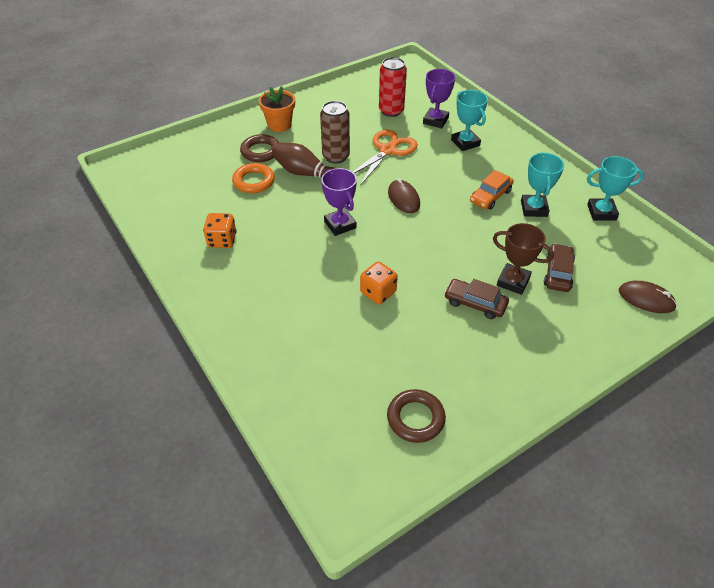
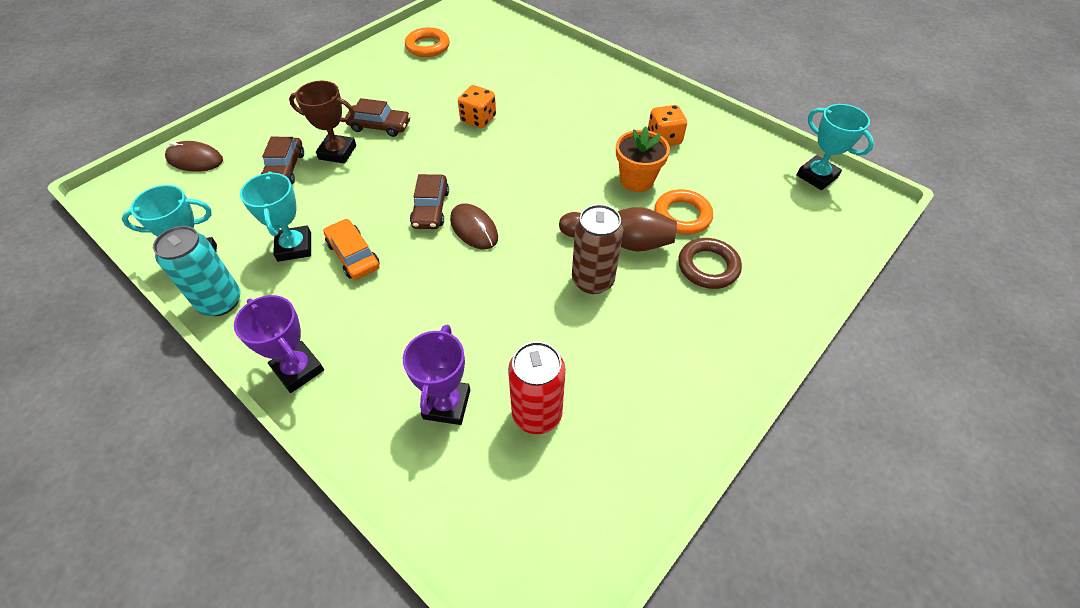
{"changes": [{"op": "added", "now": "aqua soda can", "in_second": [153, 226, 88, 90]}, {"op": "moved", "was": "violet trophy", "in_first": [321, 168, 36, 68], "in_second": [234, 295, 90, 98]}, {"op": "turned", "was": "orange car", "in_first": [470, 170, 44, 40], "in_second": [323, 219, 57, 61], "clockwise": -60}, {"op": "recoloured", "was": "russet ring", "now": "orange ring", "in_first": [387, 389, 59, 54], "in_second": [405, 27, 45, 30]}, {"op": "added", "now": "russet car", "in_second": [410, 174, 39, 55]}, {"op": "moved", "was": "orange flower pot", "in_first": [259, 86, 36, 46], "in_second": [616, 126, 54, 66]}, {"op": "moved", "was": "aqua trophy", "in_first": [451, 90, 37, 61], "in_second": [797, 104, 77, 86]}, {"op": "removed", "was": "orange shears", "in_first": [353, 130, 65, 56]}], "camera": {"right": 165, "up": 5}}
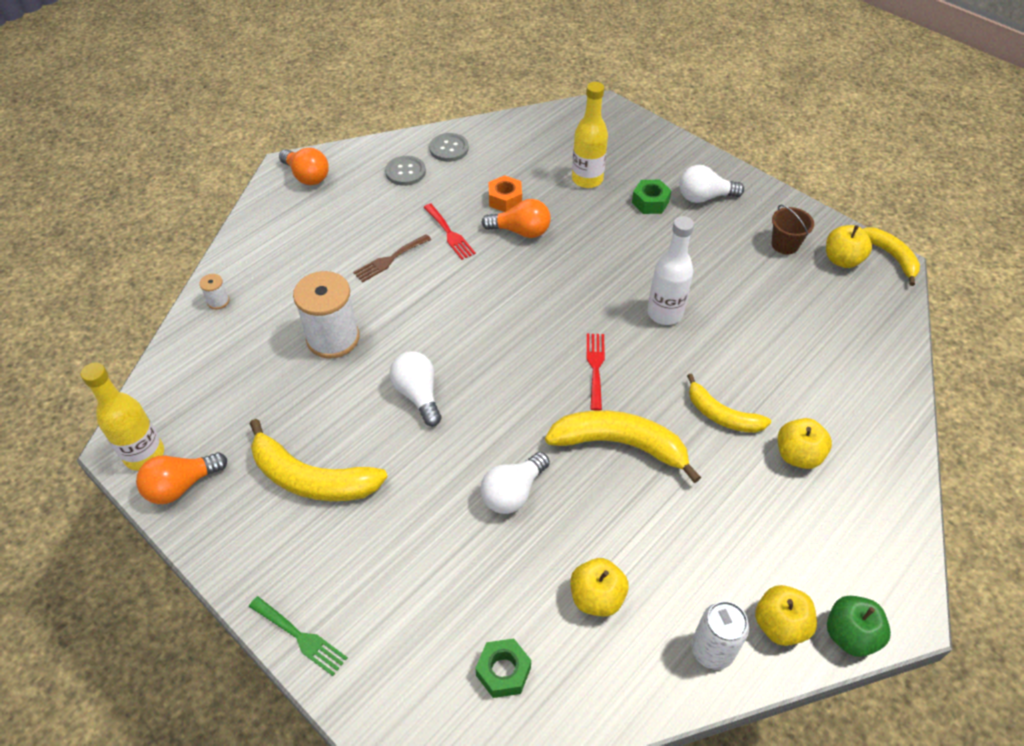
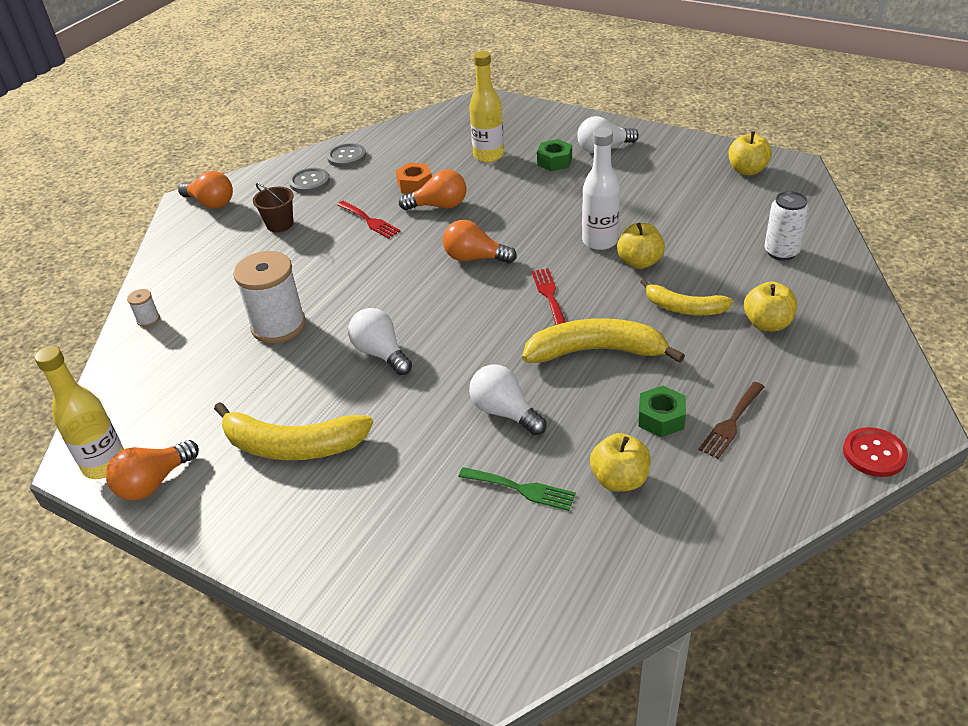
{"changes": [{"op": "moved", "was": "russet bucket", "in_first": [772, 205, 42, 50], "in_second": [253, 183, 41, 49]}, {"op": "added", "now": "orange lightbulb", "in_second": [443, 220, 74, 43]}, {"op": "moved", "was": "green table fork", "in_first": [249, 596, 99, 80], "in_second": [458, 467, 118, 44]}, {"op": "turned", "was": "snow-white lightbulb", "in_first": [480, 452, 70, 62], "in_second": [469, 364, 77, 71], "clockwise": 105}, {"op": "moved", "was": "bright yellow apple fruit", "in_first": [755, 585, 62, 61], "in_second": [617, 223, 48, 46]}, {"op": "moved", "was": "green hex nut", "in_first": [475, 639, 56, 59], "in_second": [638, 385, 48, 52]}, {"op": "moved", "was": "russet table fork", "in_first": [353, 234, 78, 48], "in_second": [699, 382, 66, 77]}, {"op": "moved", "was": "snow-white soda can", "in_first": [691, 601, 58, 69], "in_second": [764, 191, 45, 70]}, {"op": "replaced", "was": "green apple fruit", "now": "crimson shirt button", "in_first": [827, 596, 64, 61], "in_second": [843, 427, 65, 50]}, {"op": "removed", "was": "bright yellow banana fruit", "in_first": [863, 227, 57, 59]}], "camera": {"right": -10, "up": -10}}
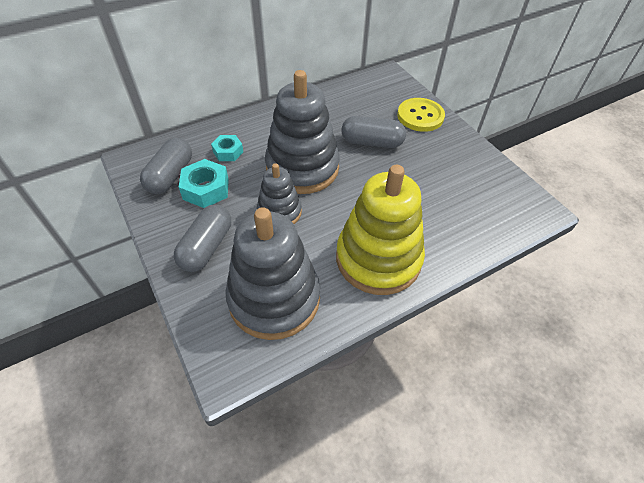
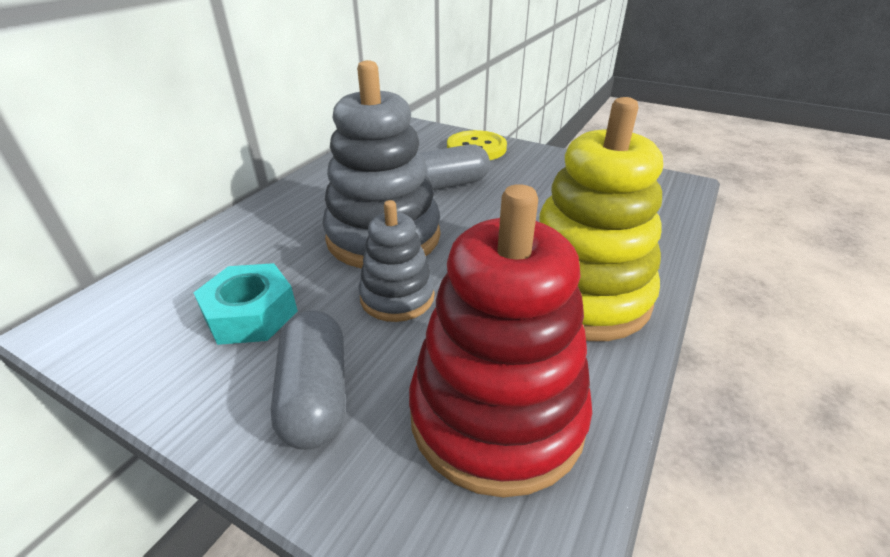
{"changes": [{"op": "recoloured", "was": "grey stacking toy", "now": "crimson stacking toy", "in_first": [225, 207, 95, 133], "in_second": [409, 184, 183, 314]}, {"op": "removed", "was": "grey pill shape", "in_first": [140, 138, 52, 56]}, {"op": "removed", "was": "aqua hex nut", "in_first": [211, 135, 32, 26]}], "camera": {"right": -30, "up": -15}}
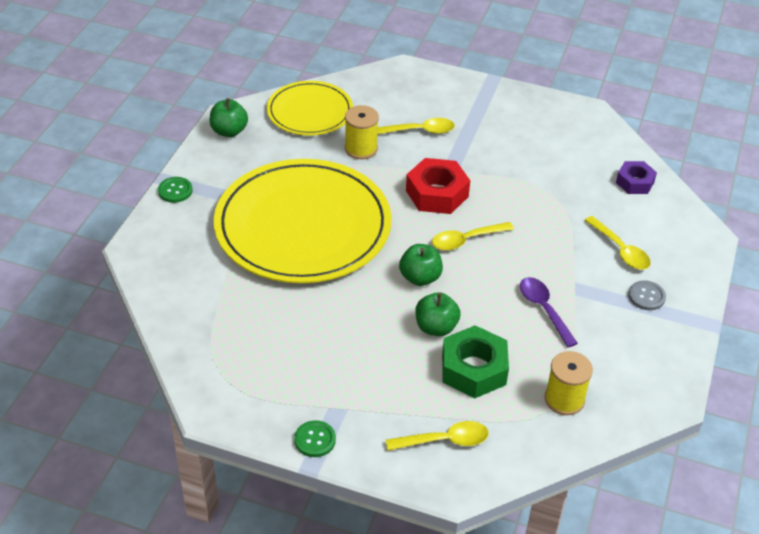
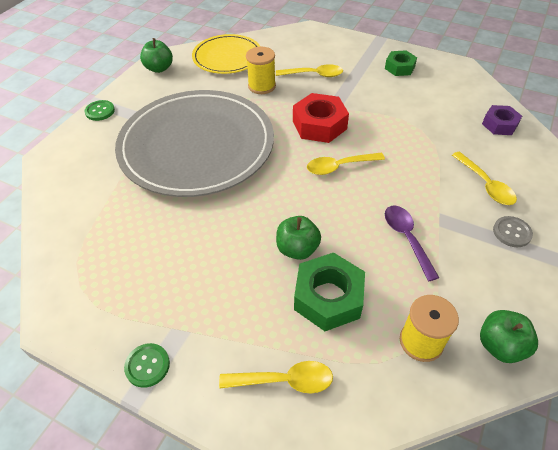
{"changes": [{"op": "recoloured", "was": "bright yellow dinner plate", "now": "grey dinner plate", "in_first": [214, 159, 178, 124], "in_second": [115, 90, 159, 107]}, {"op": "added", "now": "green hex nut", "in_second": [385, 50, 32, 26]}, {"op": "moved", "was": "green apple fruit", "in_first": [399, 244, 44, 42], "in_second": [480, 310, 58, 53]}], "camera": {"right": 10, "up": 5}}
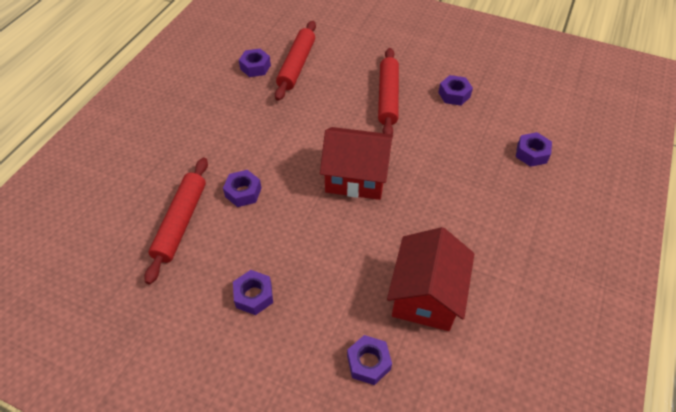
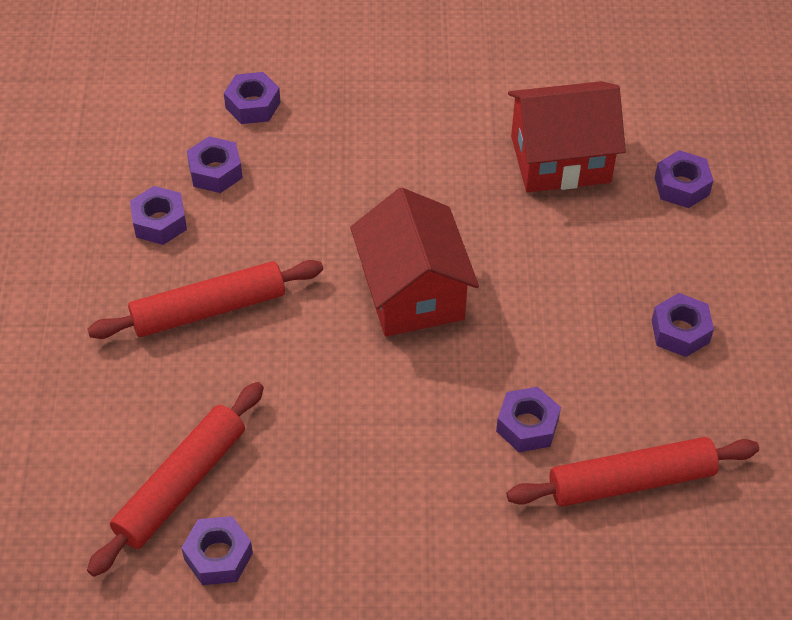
{"changes": [{"op": "turned", "was": "crimson dough roller", "in_first": [275, 21, 41, 80], "in_second": [87, 382, 177, 195], "clockwise": -45}, {"op": "added", "now": "violet hex nut", "in_second": [187, 136, 56, 57]}], "camera": {"right": -115, "up": 0}}
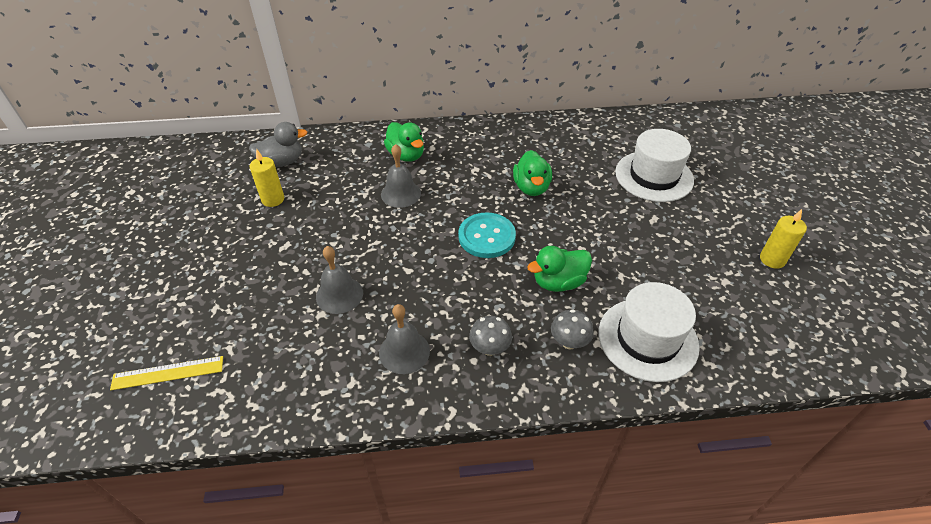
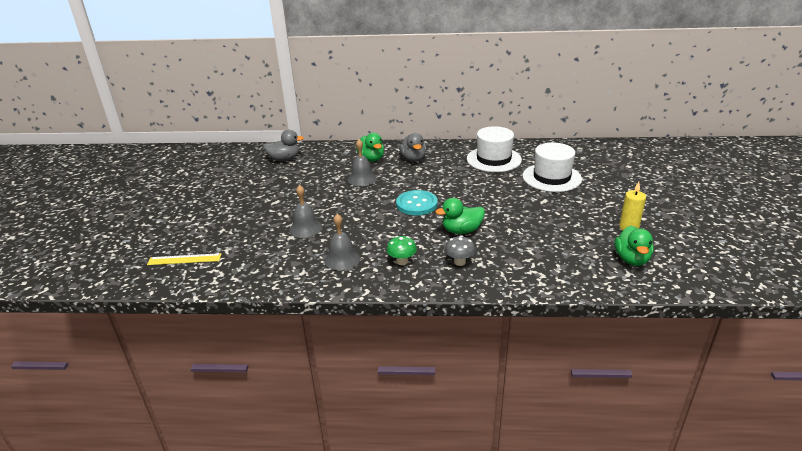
{"changes": [{"op": "recoloured", "was": "grey toadstool", "now": "green toadstool", "in_first": [469, 316, 43, 40], "in_second": [387, 236, 30, 29]}, {"op": "added", "now": "grey toy duck", "in_second": [399, 133, 27, 29]}, {"op": "moved", "was": "snow-white tall hat", "in_first": [598, 282, 102, 100], "in_second": [467, 126, 55, 46]}, {"op": "moved", "was": "green toy duck", "in_first": [513, 150, 39, 46], "in_second": [615, 226, 39, 40]}, {"op": "removed", "was": "bright yellow candle", "in_first": [250, 149, 34, 58]}], "camera": {"right": 10, "up": -15}}
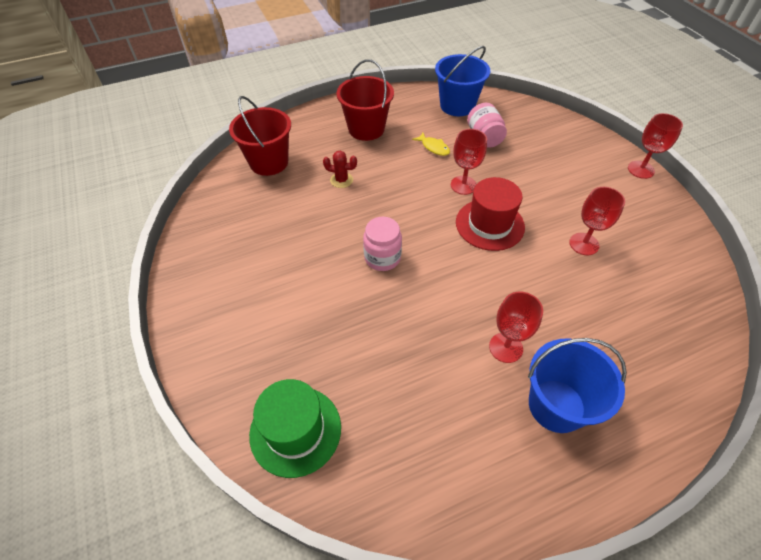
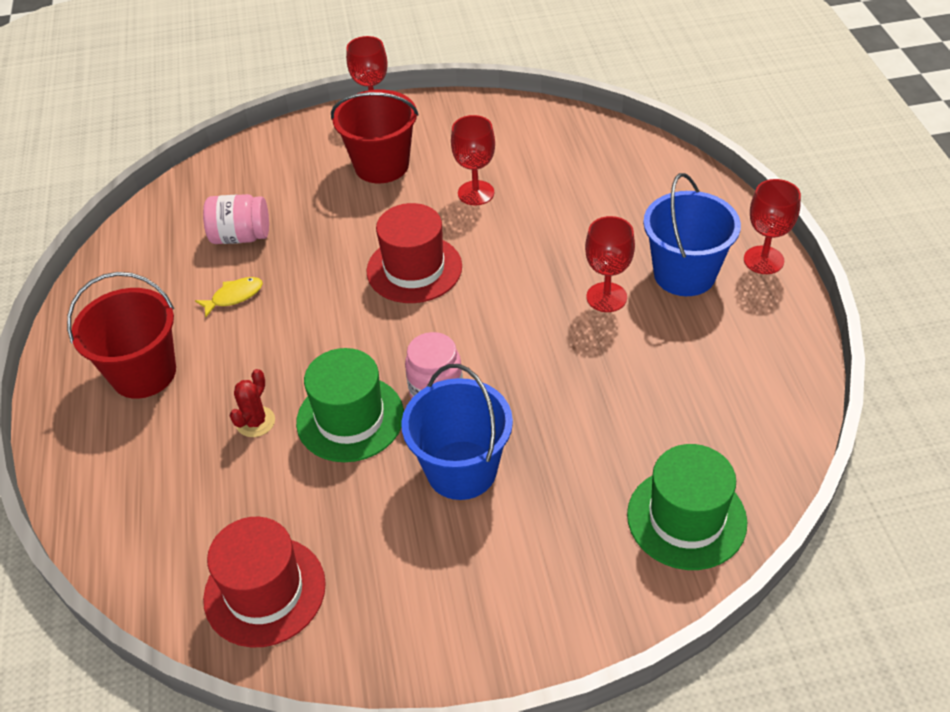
{"changes": [{"op": "added", "now": "crimson tall hat", "in_second": [203, 517, 123, 131]}, {"op": "added", "now": "green tall hat", "in_second": [296, 348, 108, 114]}, {"op": "moved", "was": "crimson bucket", "in_first": [229, 96, 62, 80], "in_second": [331, 90, 88, 93]}, {"op": "moved", "was": "royal blue bucket", "in_first": [435, 46, 55, 70], "in_second": [401, 364, 112, 136]}, {"op": "moved", "was": "crimson goblet", "in_first": [451, 129, 36, 66], "in_second": [744, 179, 57, 95]}], "camera": {"right": -75, "up": -5}}
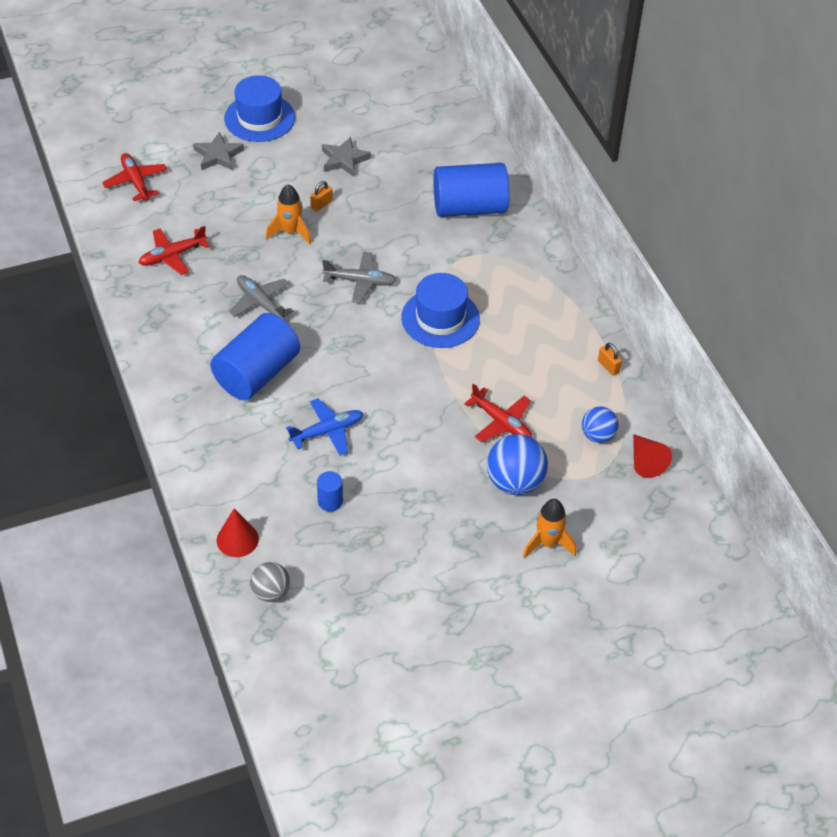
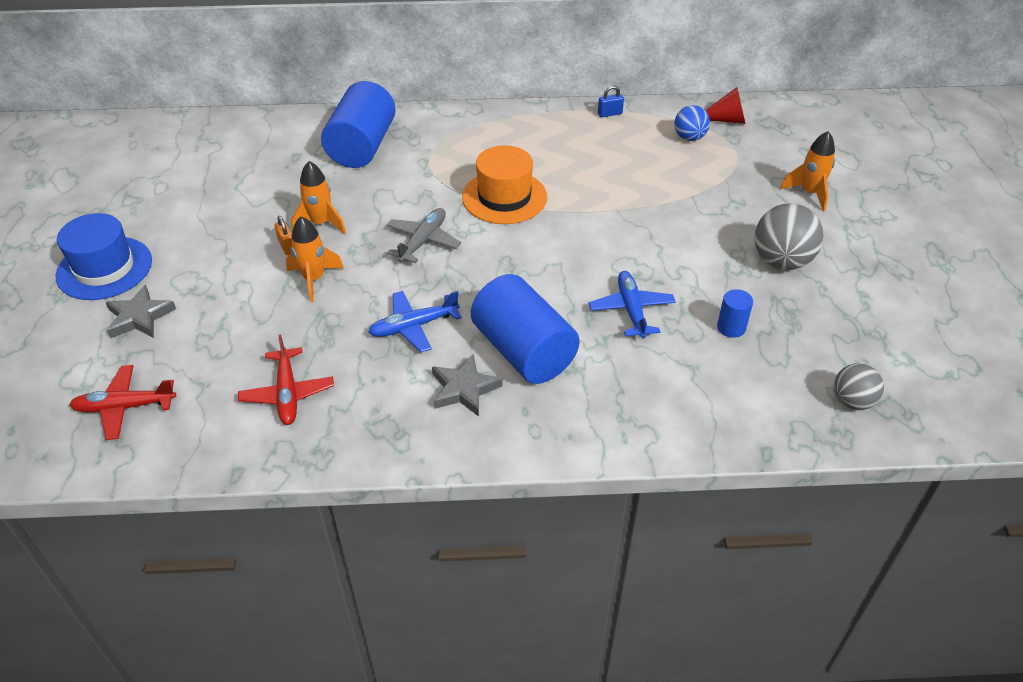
{"changes": [{"op": "added", "now": "orange toy rocket", "in_second": [291, 161, 55, 73]}, {"op": "recoloured", "was": "grey aeroplane", "now": "royal blue aeroplane", "in_first": [229, 275, 65, 46], "in_second": [368, 291, 94, 61]}, {"op": "moved", "was": "grey star shape", "in_first": [322, 137, 49, 40], "in_second": [432, 354, 70, 63]}, {"op": "recoloured", "was": "royal blue tall hat", "now": "orange tall hat", "in_first": [401, 273, 79, 75], "in_second": [462, 145, 85, 79]}, {"op": "recoloured", "was": "orange small lock", "now": "royal blue small lock", "in_first": [598, 343, 24, 33], "in_second": [598, 86, 26, 31]}, {"op": "added", "now": "grey sphere", "in_second": [755, 203, 69, 67]}, {"op": "removed", "was": "crimson cone shape", "in_first": [217, 509, 42, 48]}, {"op": "removed", "was": "crimson aeroplane", "in_first": [464, 383, 68, 59]}, {"op": "removed", "was": "royal blue sphere", "in_first": [487, 434, 61, 61]}], "camera": {"right": -70, "up": -5}}
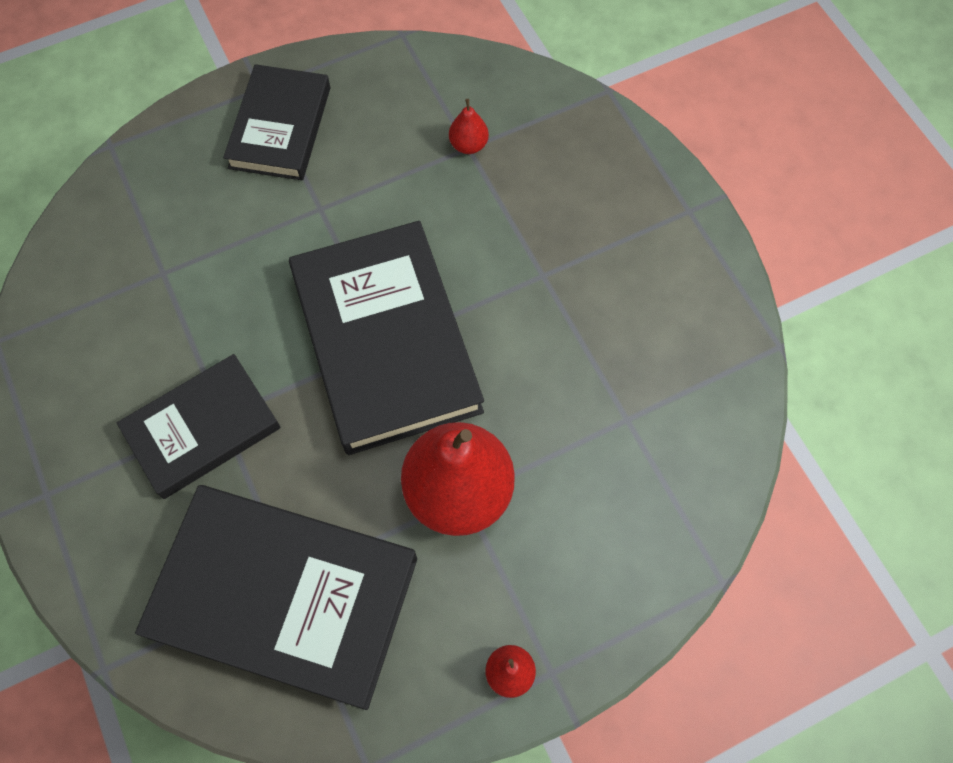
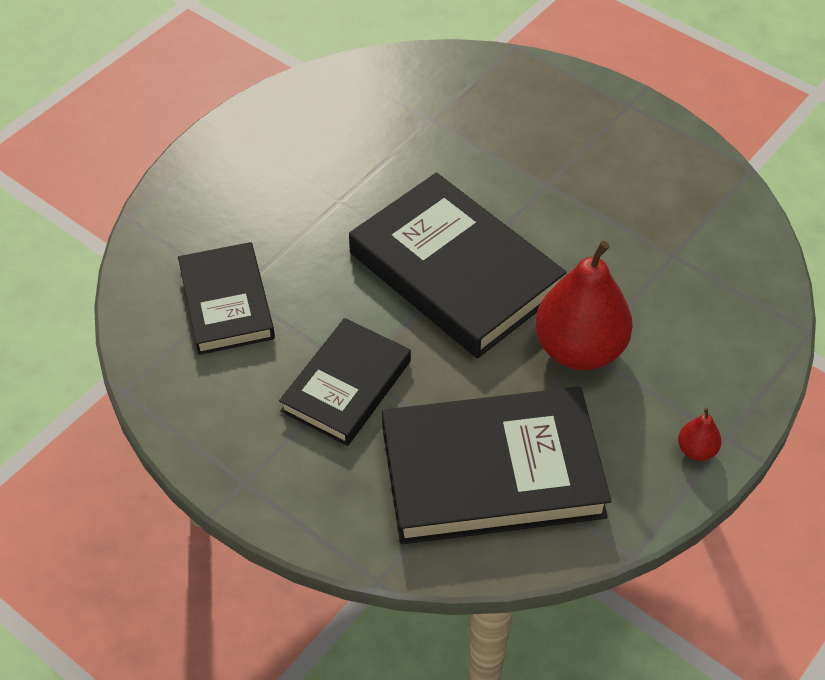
{"changes": [{"op": "moved", "was": "jet-black hardback", "in_first": [223, 64, 107, 116], "in_second": [178, 242, 97, 113]}, {"op": "removed", "was": "crimson toy pear", "in_first": [449, 99, 40, 55]}], "camera": {"right": -25, "up": -15}}
